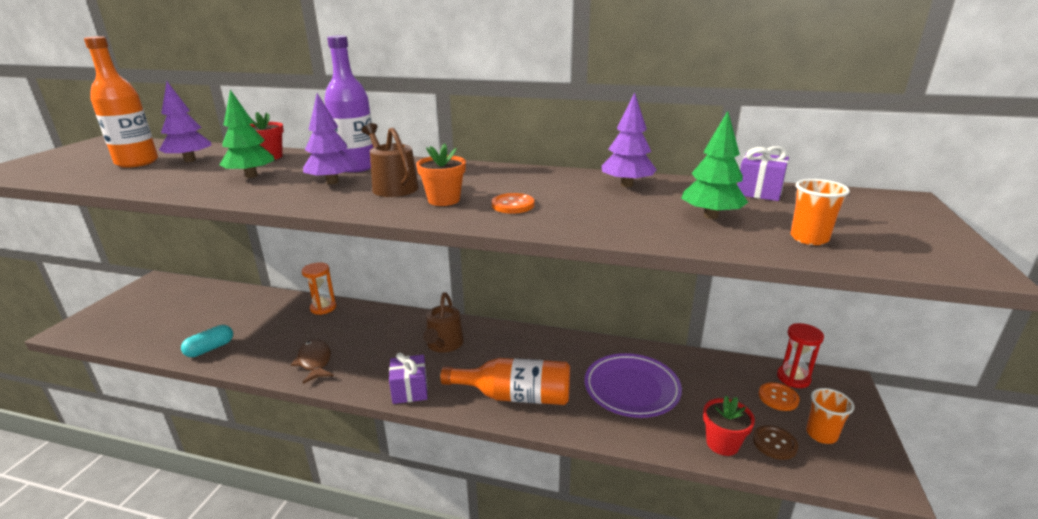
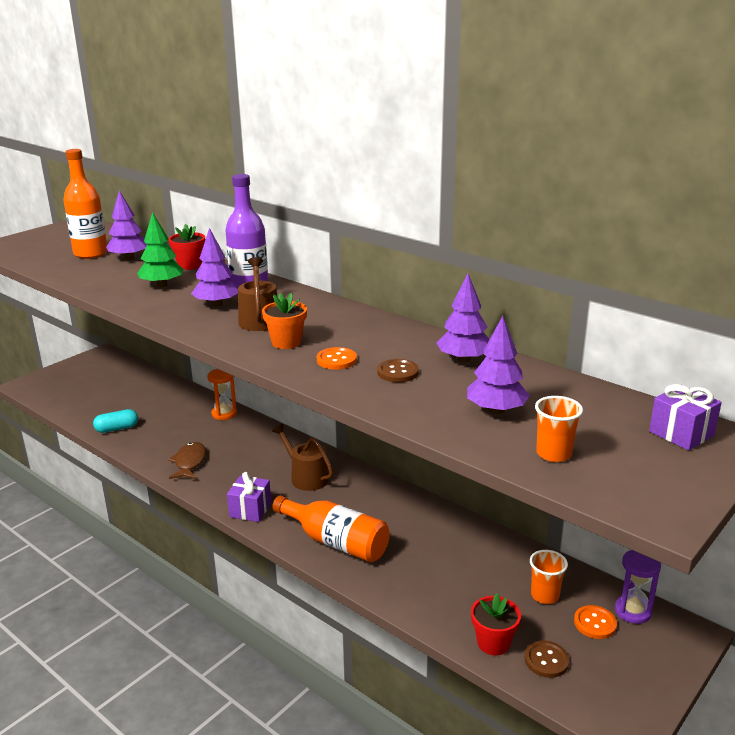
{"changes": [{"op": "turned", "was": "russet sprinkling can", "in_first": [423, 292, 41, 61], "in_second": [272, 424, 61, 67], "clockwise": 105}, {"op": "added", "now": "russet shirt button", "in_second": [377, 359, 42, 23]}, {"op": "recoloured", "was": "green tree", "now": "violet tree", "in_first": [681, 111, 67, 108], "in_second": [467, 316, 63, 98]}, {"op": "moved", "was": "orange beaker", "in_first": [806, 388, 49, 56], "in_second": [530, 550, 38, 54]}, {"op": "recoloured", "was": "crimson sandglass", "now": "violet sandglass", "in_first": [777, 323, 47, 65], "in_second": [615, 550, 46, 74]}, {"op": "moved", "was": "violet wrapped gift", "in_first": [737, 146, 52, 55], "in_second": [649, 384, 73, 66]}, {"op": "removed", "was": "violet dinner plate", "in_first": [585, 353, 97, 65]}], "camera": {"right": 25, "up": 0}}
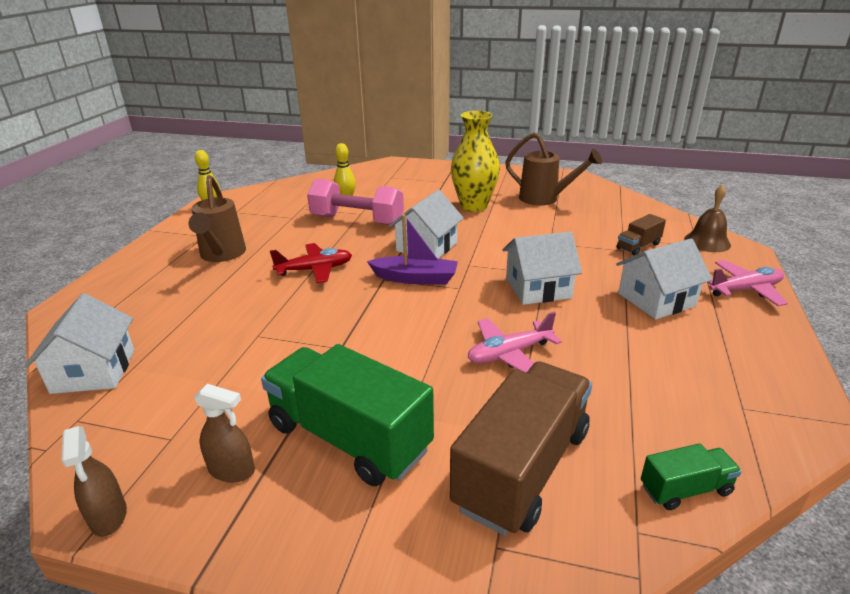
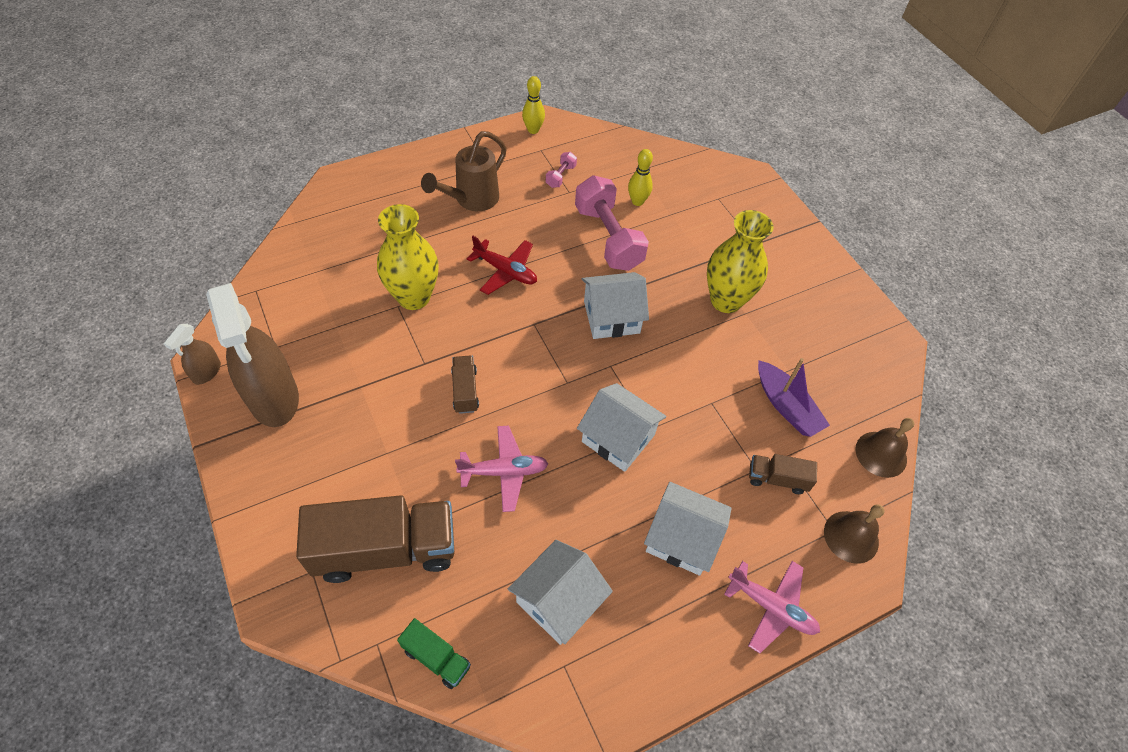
{"changes": [{"op": "resized", "was": "russet spray cleaner", "in_first": [194, 384, 61, 99], "in_second": [206, 283, 93, 144], "ratio": 2.18}, {"op": "added", "now": "bright yellow flower vase", "in_second": [377, 204, 62, 106]}, {"op": "added", "now": "russet truck", "in_second": [451, 356, 28, 58]}, {"op": "turned", "was": "pink aeroplane", "in_first": [468, 312, 94, 61], "in_second": [455, 426, 94, 86], "clockwise": 150}, {"op": "moved", "was": "snow-white cottage", "in_first": [24, 293, 110, 101], "in_second": [508, 540, 105, 105]}, {"op": "added", "now": "pink hand weight", "in_second": [546, 152, 31, 36]}, {"op": "moved", "was": "violet toy boat", "in_first": [367, 214, 91, 70], "in_second": [758, 358, 72, 79]}, {"op": "added", "now": "russet bell", "in_second": [855, 418, 60, 60]}, {"op": "removed", "was": "green truck", "in_first": [261, 344, 173, 142]}, {"op": "removed", "was": "russet sprinkling can", "in_first": [505, 133, 97, 73]}], "camera": {"right": 45, "up": 25}}
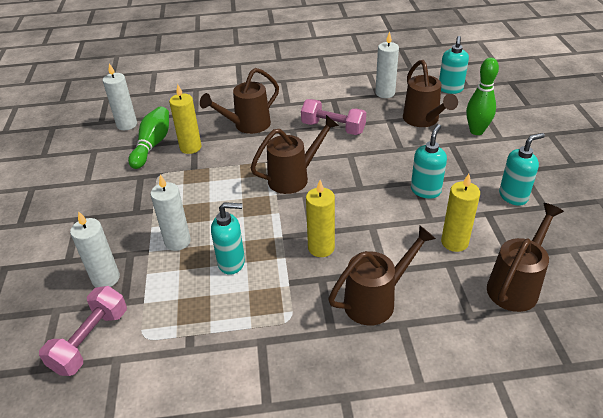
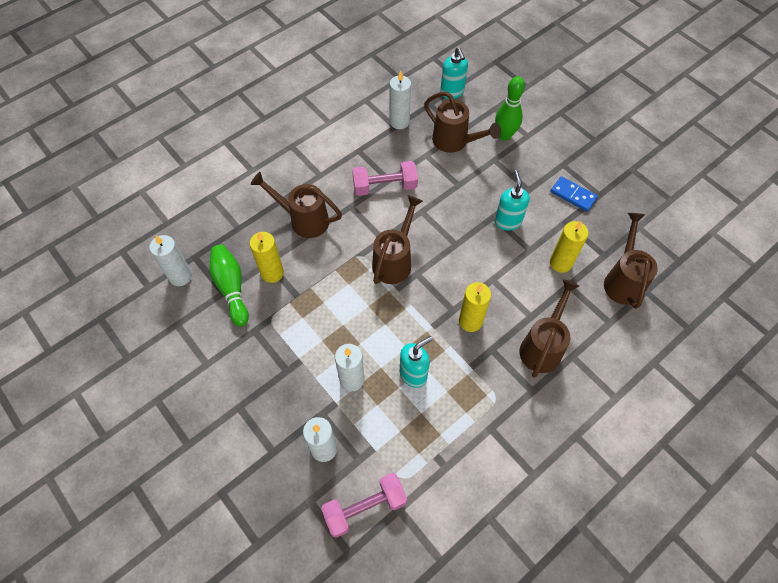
{"changes": [{"op": "turned", "was": "russet sprinkling can", "in_first": [200, 68, 79, 66], "in_second": [251, 172, 91, 66], "clockwise": 90}, {"op": "turned", "was": "pink hand weight", "in_first": [39, 286, 88, 90], "in_second": [321, 473, 86, 65], "clockwise": 75}, {"op": "replaced", "was": "aqua soap pump", "now": "royal blue domino", "in_first": [499, 133, 46, 73], "in_second": [551, 176, 47, 36]}], "camera": {"right": -35, "up": 20}}
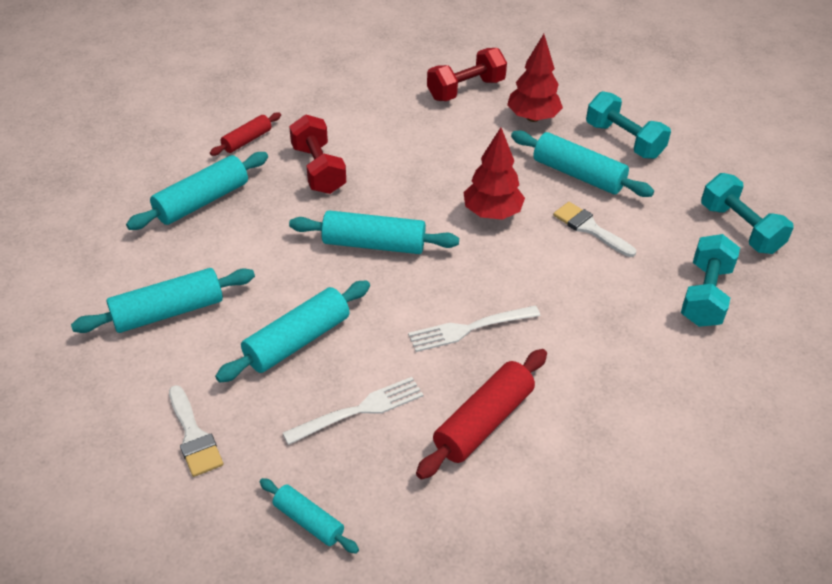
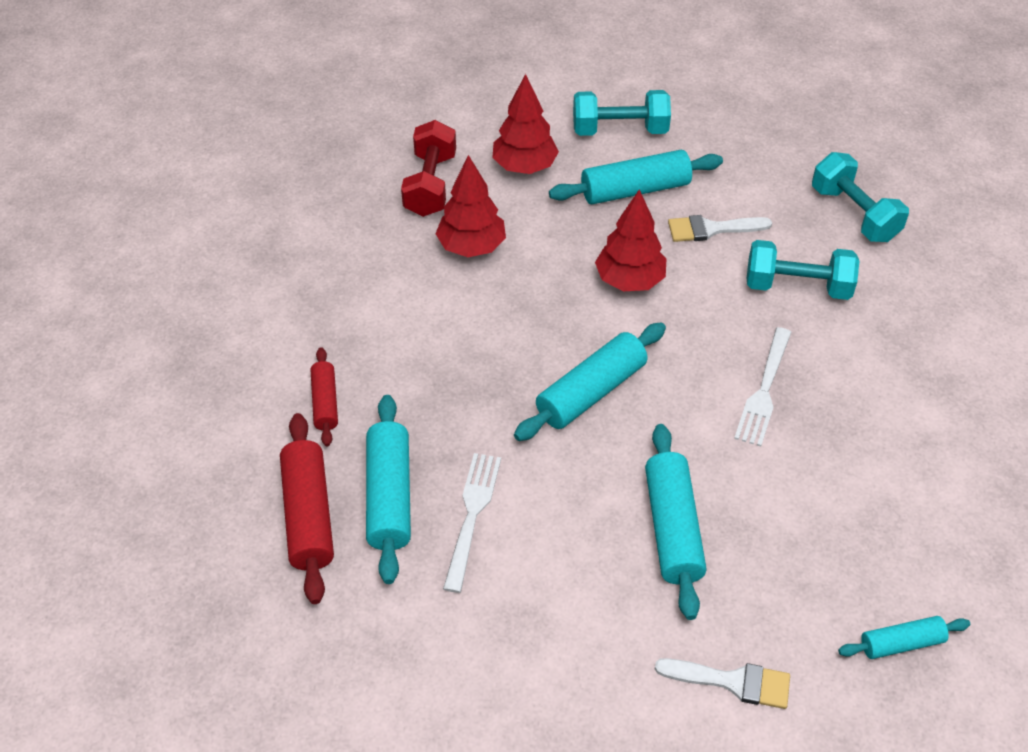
{"changes": [{"op": "moved", "was": "crimson dough roller", "in_first": [416, 349, 131, 130], "in_second": [280, 413, 54, 191]}, {"op": "added", "now": "crimson tree", "in_second": [436, 155, 70, 102]}, {"op": "moved", "was": "snow-white table fork", "in_first": [283, 377, 141, 68], "in_second": [443, 453, 58, 140]}, {"op": "moved", "was": "aqua hand weight", "in_first": [701, 173, 93, 81], "in_second": [747, 240, 112, 60]}, {"op": "removed", "was": "aqua dough roller", "in_first": [71, 268, 184, 65]}, {"op": "removed", "was": "crimson hand weight", "in_first": [289, 115, 57, 79]}], "camera": {"right": -50, "up": 5}}
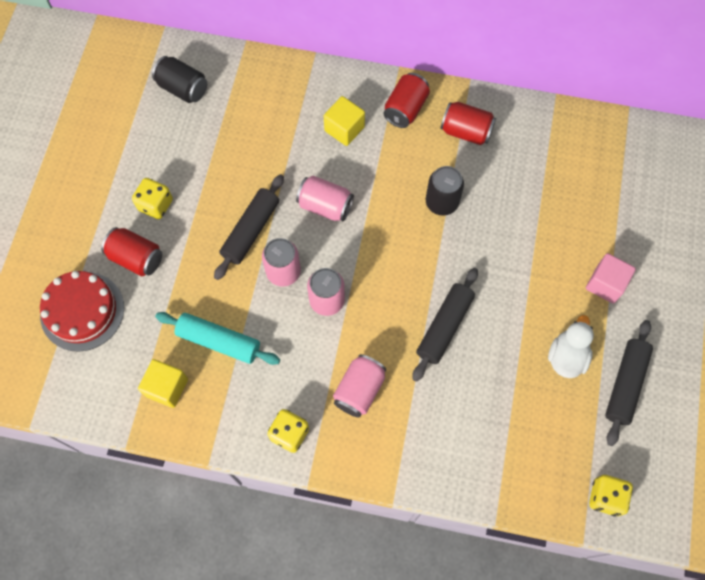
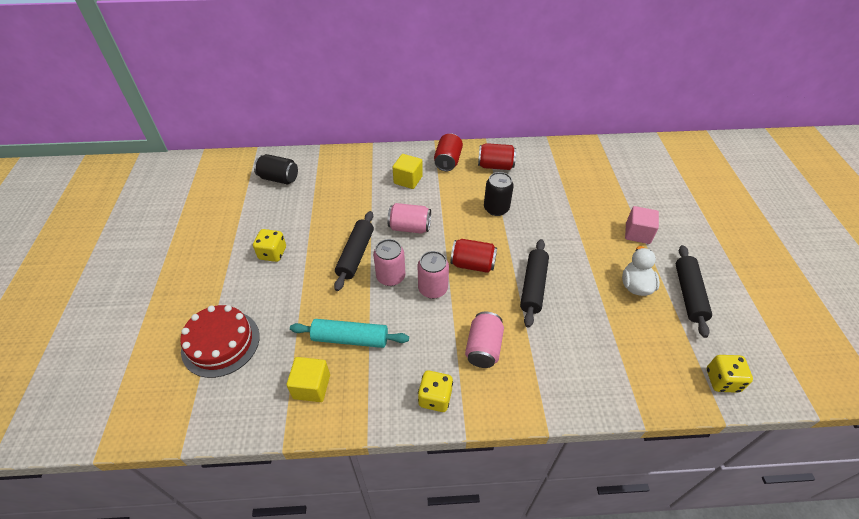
{"changes": [{"op": "moved", "was": "crimson soda can", "in_first": [101, 227, 61, 49], "in_second": [450, 239, 47, 34]}], "camera": {"right": -15, "up": -20}}
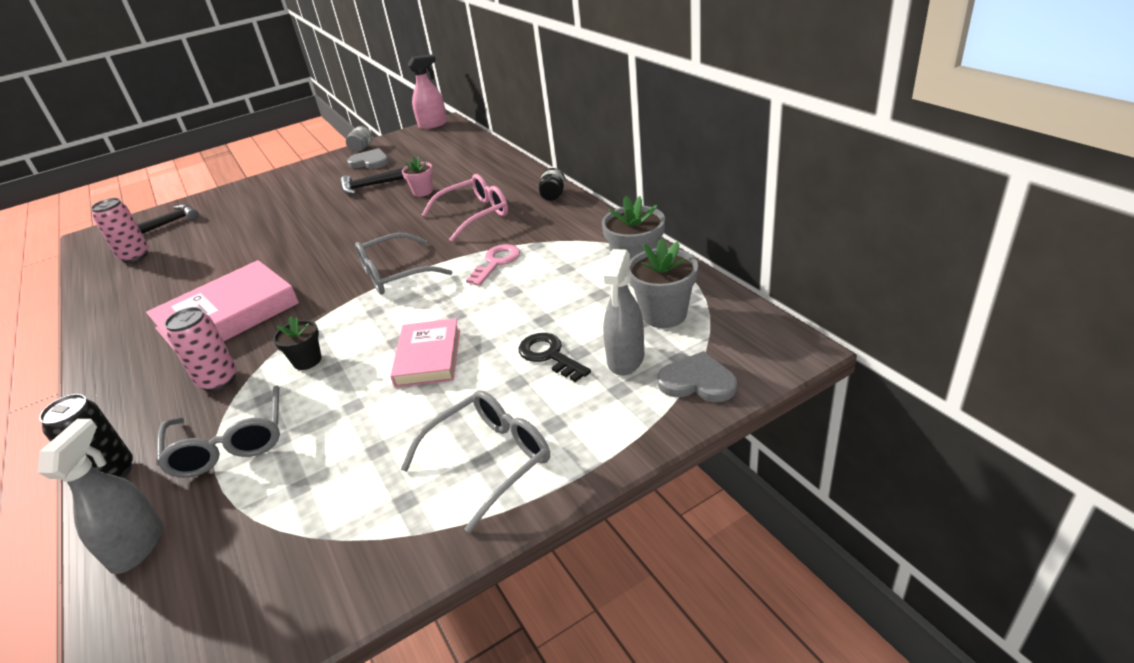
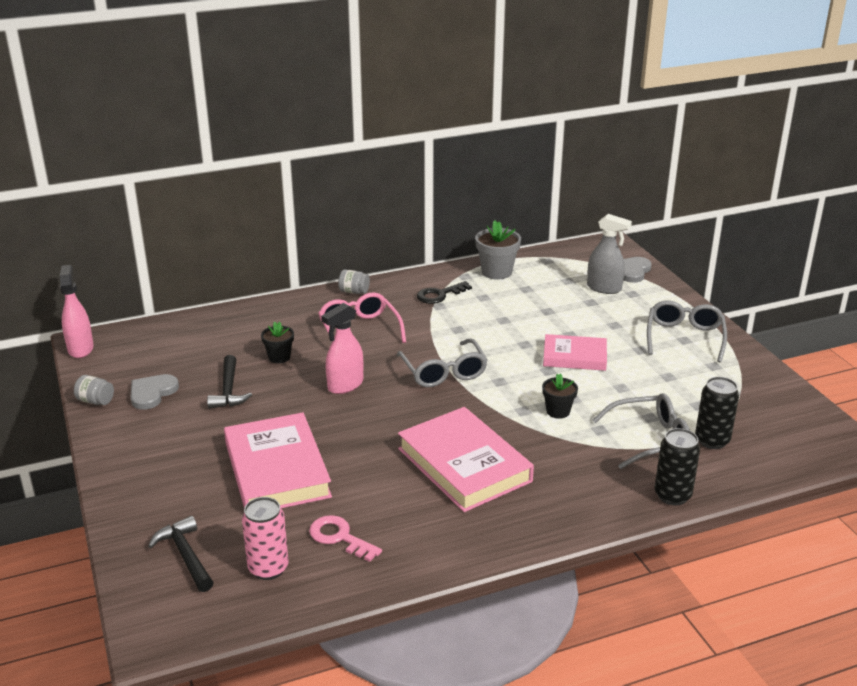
{"changes": [{"op": "added", "now": "pink hardback", "in_second": [224, 412, 108, 96]}, {"op": "recoloured", "was": "pink flower pot", "now": "jet-black flower pot", "in_first": [402, 157, 31, 40], "in_second": [261, 321, 33, 42]}, {"op": "moved", "was": "pink door key", "in_first": [466, 244, 54, 42], "in_second": [309, 515, 73, 47]}, {"op": "added", "now": "pink spray cleaner", "in_second": [321, 303, 42, 91]}, {"op": "recoloured", "was": "jet-black preserve jar", "now": "grey preserve jar", "in_first": [539, 168, 26, 33], "in_second": [338, 269, 32, 25]}, {"op": "moved", "was": "jet-black door key", "in_first": [518, 333, 73, 49], "in_second": [417, 281, 55, 23]}, {"op": "turned", "was": "grey eyeglasses", "in_first": [401, 390, 149, 143], "in_second": [647, 301, 80, 61], "clockwise": 45}, {"op": "added", "now": "jet-black soda can", "in_second": [695, 377, 44, 72]}, {"op": "removed", "was": "grey spray cleaner", "in_first": [38, 419, 125, 155]}, {"op": "removed", "was": "pink soda can", "in_first": [164, 307, 73, 85]}, {"op": "removed", "was": "grey flower pot", "in_first": [629, 238, 69, 90]}], "camera": {"right": -85, "up": -5}}
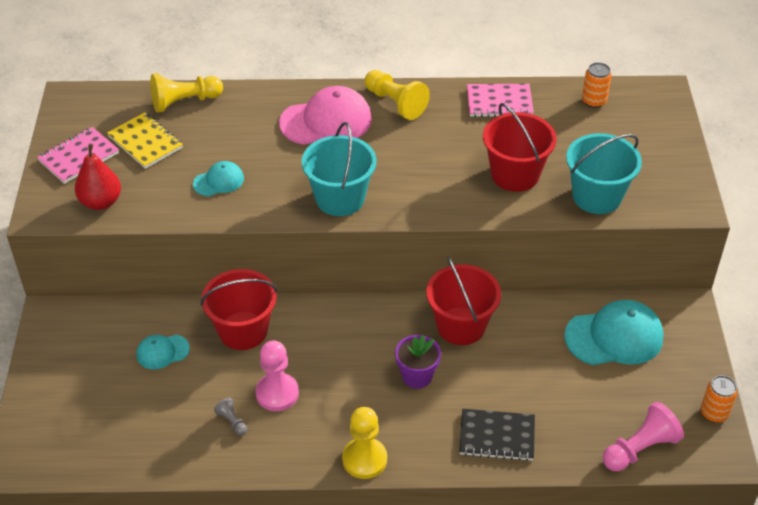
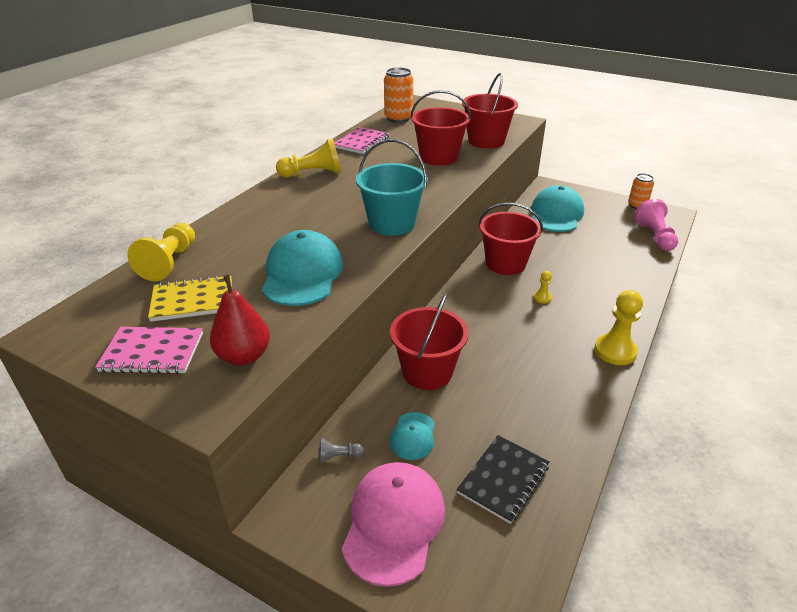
{"changes": [{"op": "turned", "was": "pink notebook", "in_first": [37, 127, 82, 57], "in_second": [95, 327, 108, 47], "clockwise": -75}, {"op": "resized", "was": "aqua baseball cap", "in_first": [193, 161, 51, 35], "in_second": [262, 230, 81, 76], "ratio": 1.89}, {"op": "moved", "was": "grey game pawn", "in_first": [214, 398, 33, 38], "in_second": [319, 438, 45, 25]}, {"op": "moved", "was": "pink baseball cap", "in_first": [279, 86, 93, 59], "in_second": [342, 462, 103, 125]}, {"op": "resized", "was": "orange soda can", "in_first": [582, 62, 30, 46], "in_second": [384, 68, 29, 55], "ratio": 1.52}, {"op": "moved", "was": "jet-black notebook", "in_first": [459, 409, 76, 52], "in_second": [457, 435, 93, 89]}, {"op": "recoloured", "was": "aqua bucket", "now": "crimson bucket", "in_first": [566, 133, 76, 81], "in_second": [462, 73, 56, 76]}, {"op": "replaced", "was": "violet flower pot", "now": "bright yellow game pawn", "in_first": [395, 335, 46, 54], "in_second": [533, 271, 19, 33]}, {"op": "removed", "was": "pink game pawn", "in_first": [255, 340, 44, 71]}], "camera": {"right": -60, "up": -10}}
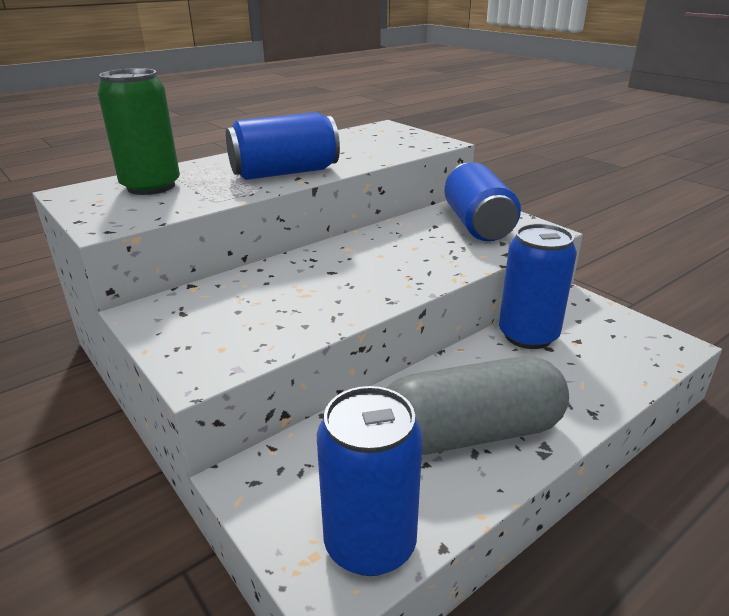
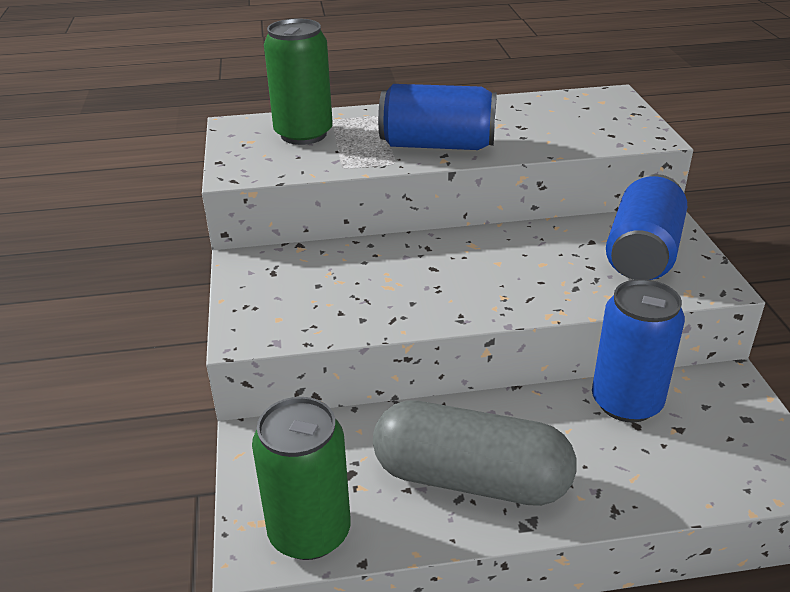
{"changes": [{"op": "recoloured", "was": "royal blue soda can", "now": "green soda can", "in_first": [317, 386, 106, 190], "in_second": [252, 397, 99, 163]}], "camera": {"right": 30, "up": 5}}
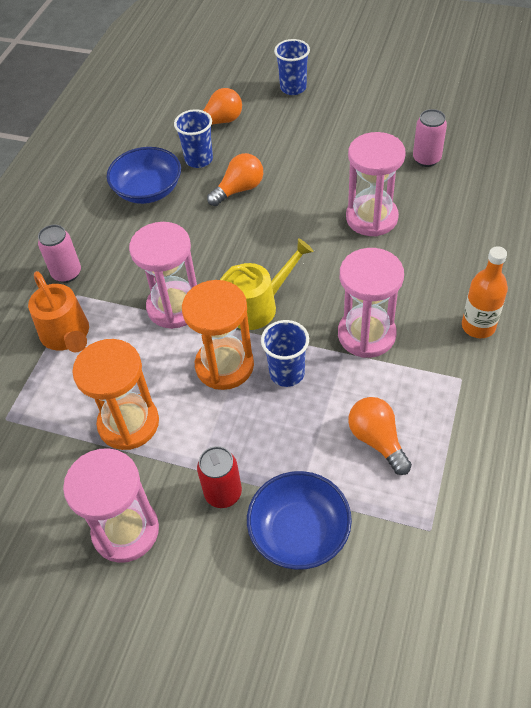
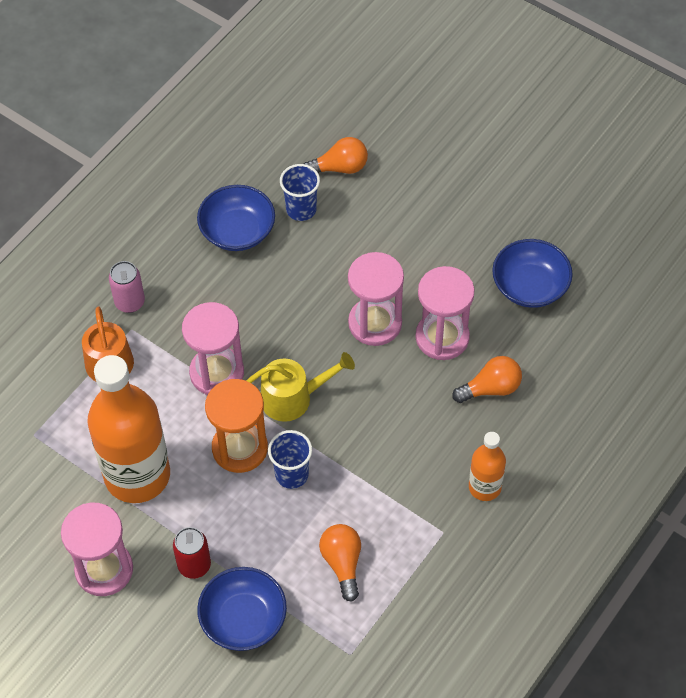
{"changes": [{"op": "replaced", "was": "orange sandglass", "now": "orange flask", "in_first": [72, 339, 87, 111], "in_second": [87, 355, 83, 148]}, {"op": "moved", "was": "pink sandglass", "in_first": [338, 248, 66, 110], "in_second": [348, 252, 56, 94]}, {"op": "moved", "was": "orange lightbulb", "in_first": [207, 153, 56, 53], "in_second": [452, 356, 70, 47]}, {"op": "replaced", "was": "pink soda can", "now": "royal blue deep dish", "in_first": [413, 109, 34, 58], "in_second": [492, 239, 81, 69]}, {"op": "removed", "was": "royal blue beaker", "in_first": [274, 39, 36, 56]}], "camera": {"right": 15, "up": 5}}
